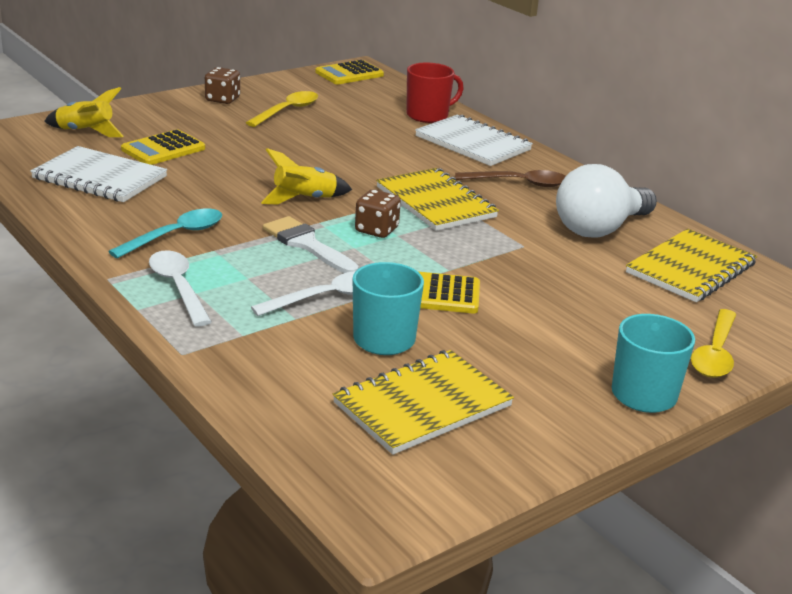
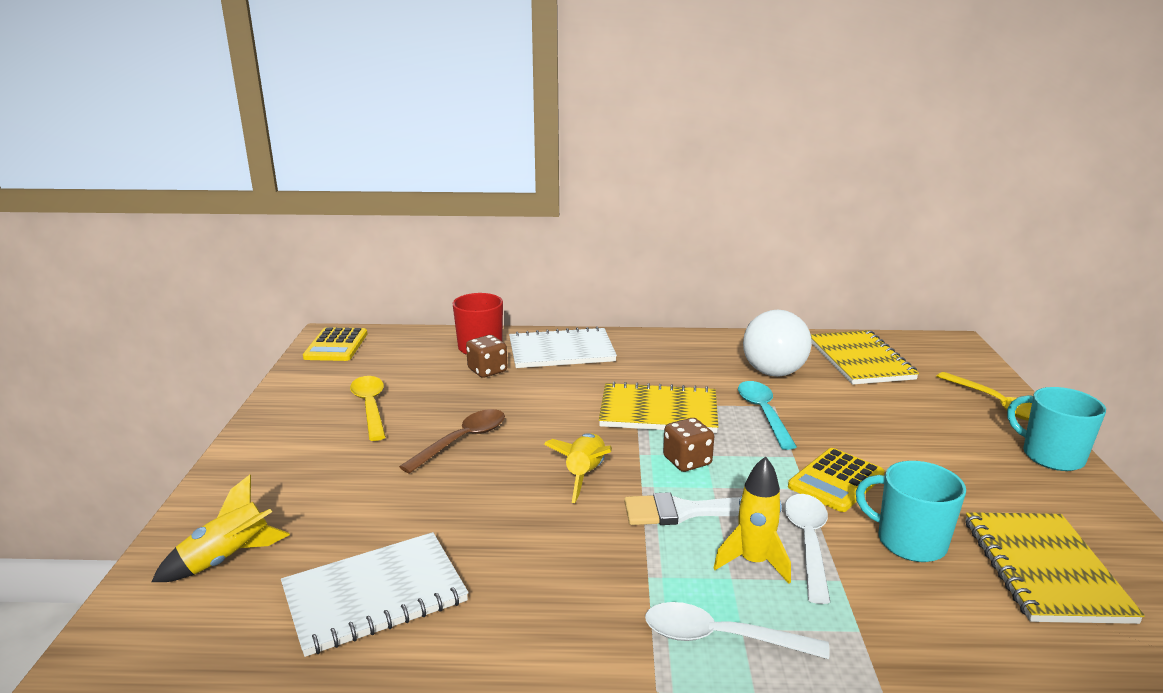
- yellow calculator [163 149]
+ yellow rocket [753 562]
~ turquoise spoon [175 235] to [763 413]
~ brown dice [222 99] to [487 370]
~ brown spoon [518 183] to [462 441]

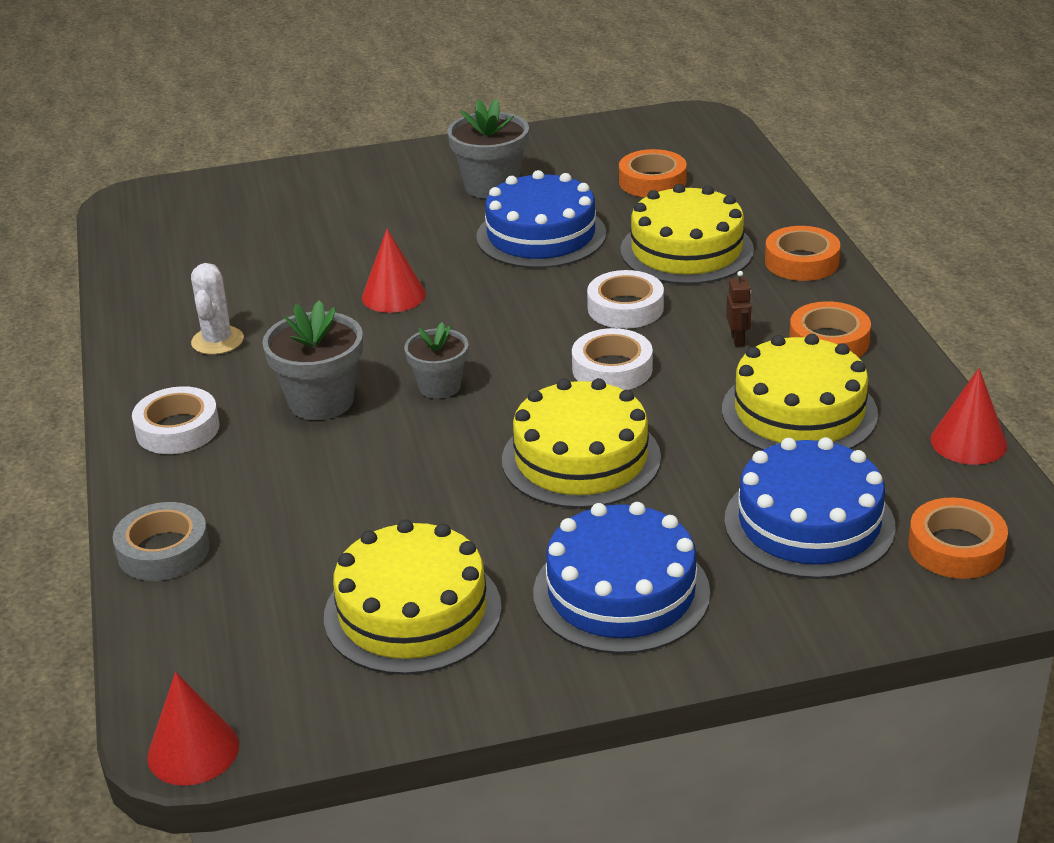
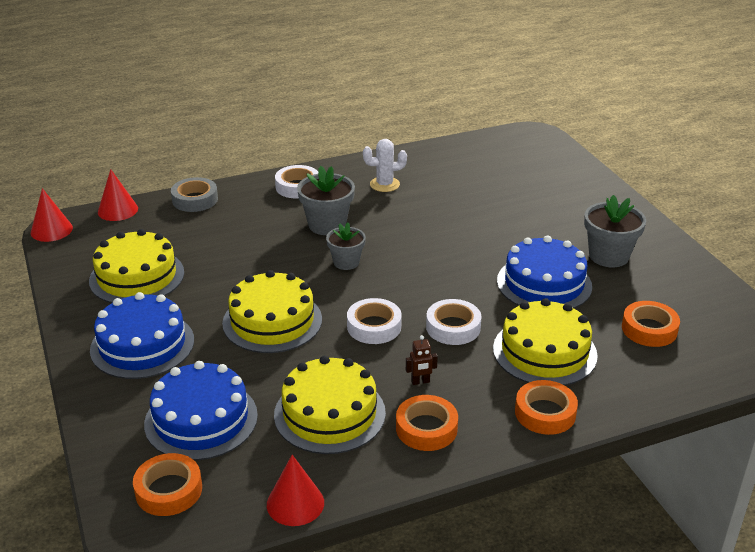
~ red cone [393 295] to [118 210]

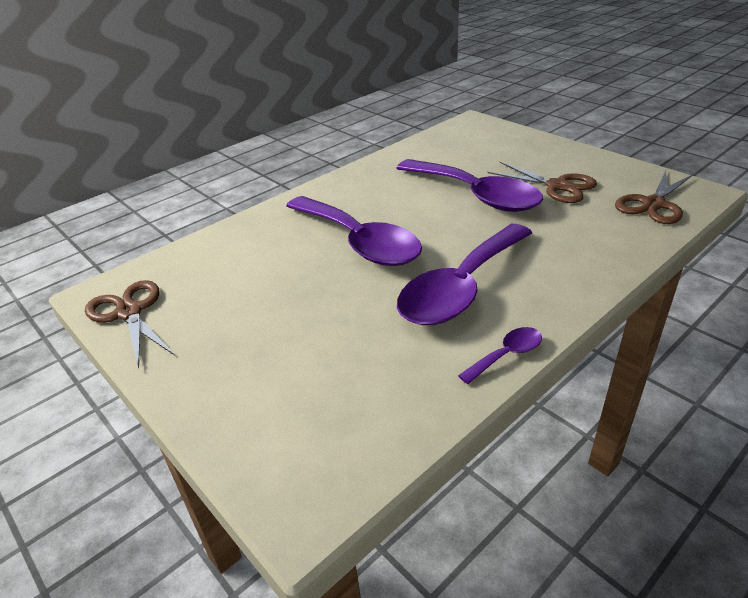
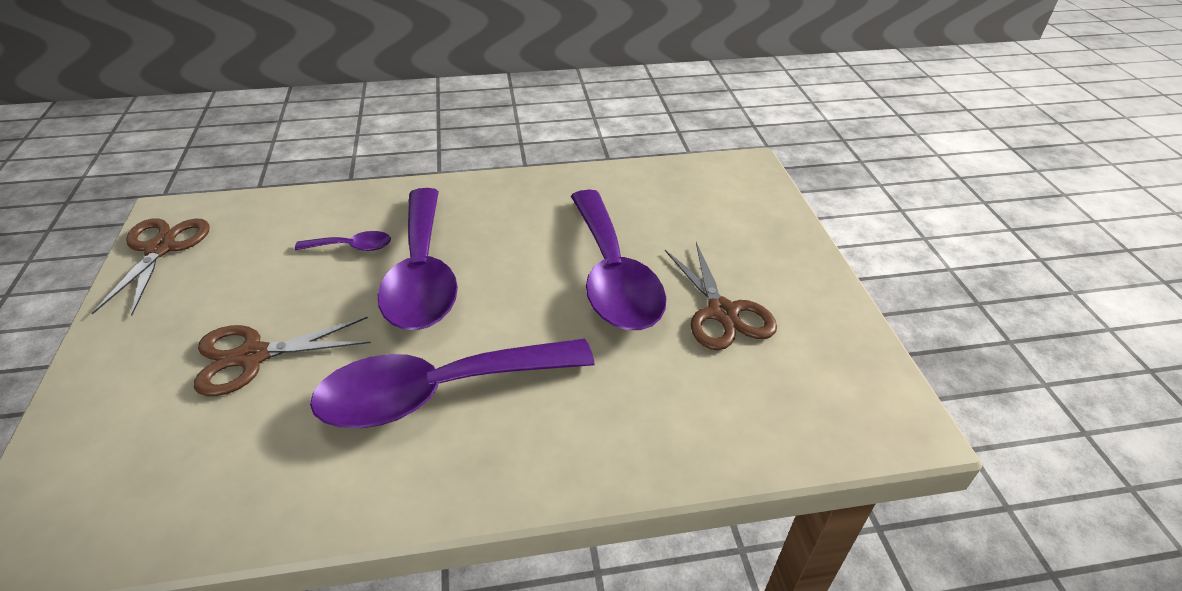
~ purple spoon [506 355] to [352 247]
~ brown scissors [653 204] to [253 356]

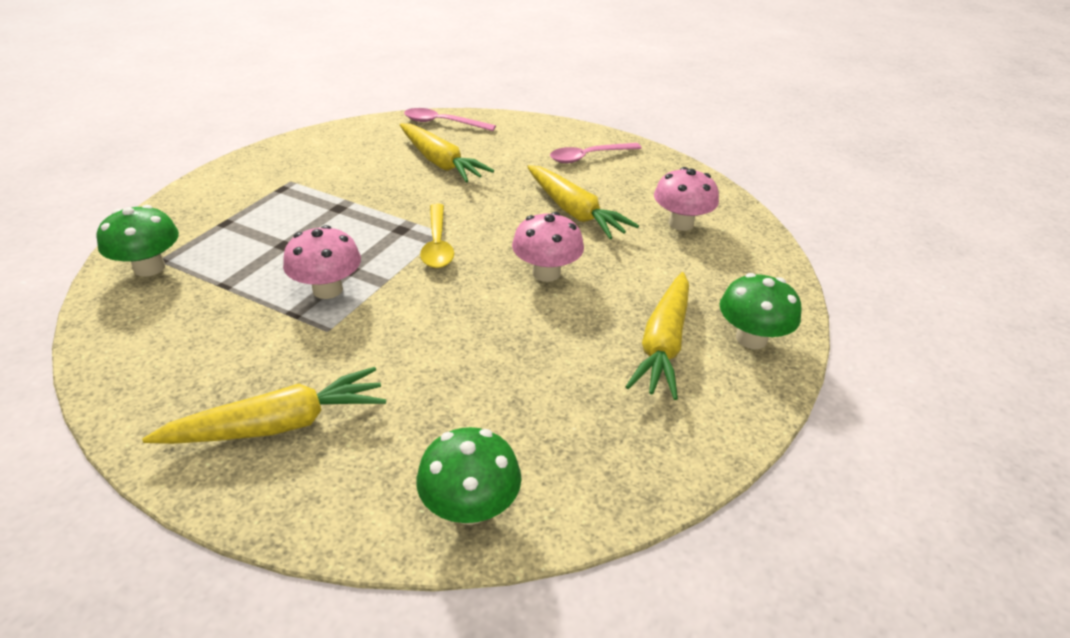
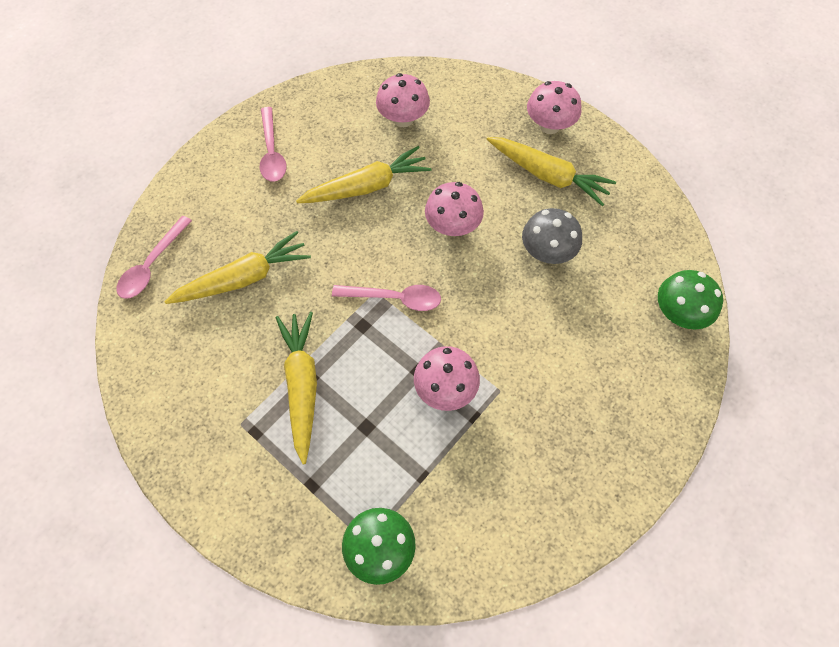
+ grey mushroom [547 252]
~ yellow carrot [279 425] to [302 385]
~ yellow spoon [437 244] to pink spoon [394 298]
~ green mushroom [751 338] to pink mushroom [549 125]

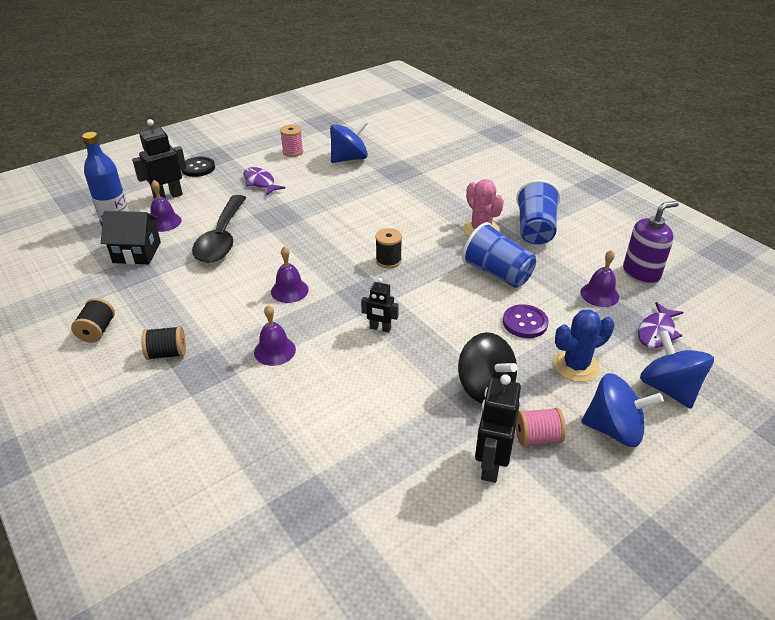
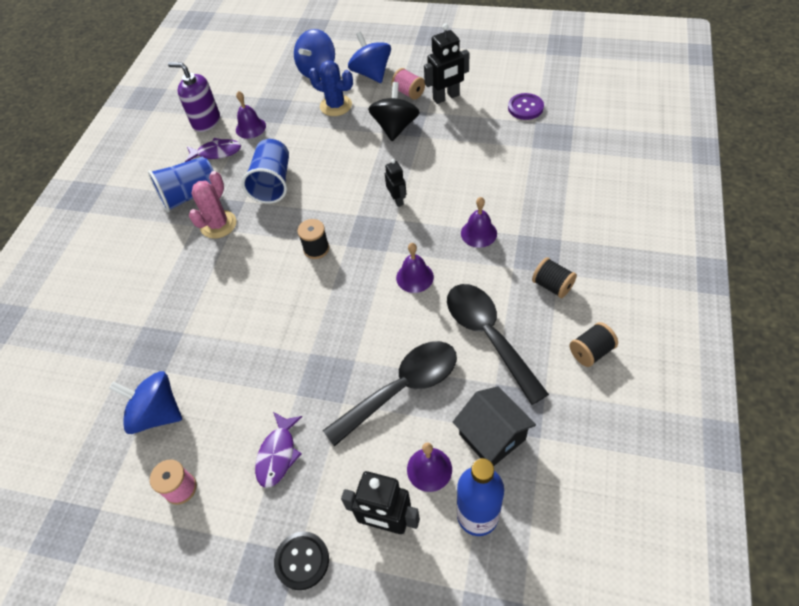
+ black spoon [488 336]
~ purple button [525 322] to [525 108]
~ purple fish [657 332] to [216 152]

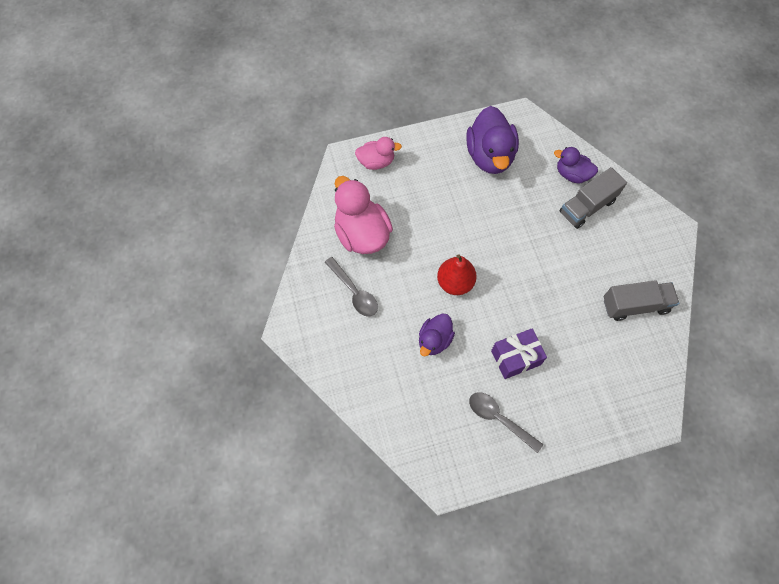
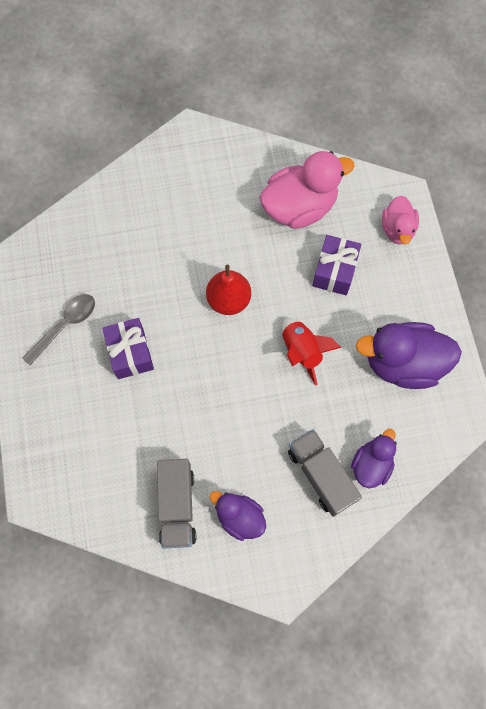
- grey spoon [354 292]
+ red rocket [302 351]
+ purple gift [334 271]
~ purple duck [434 340] to [239 517]

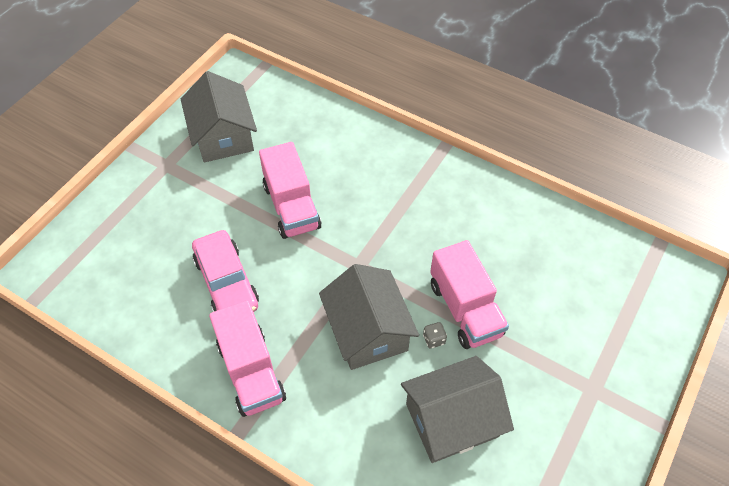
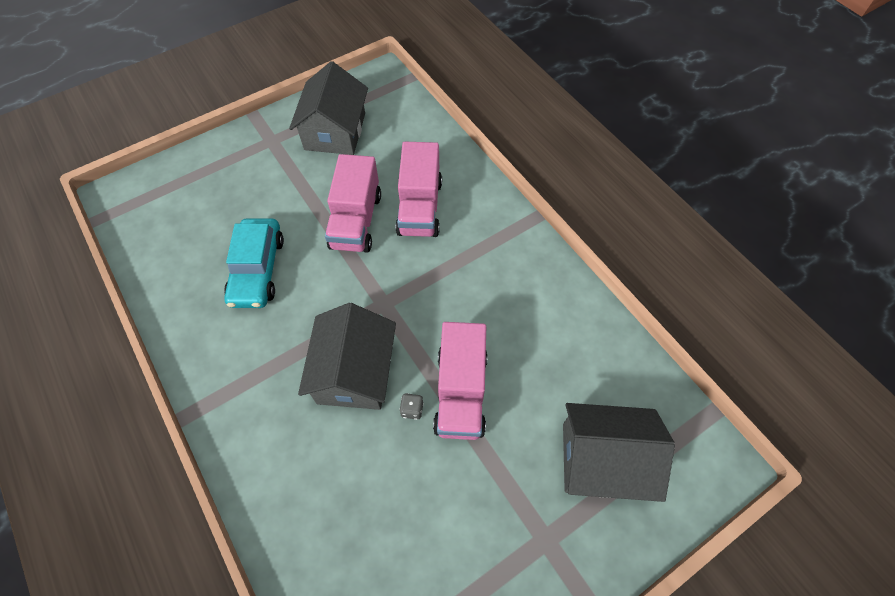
~ pink truck [251 371] to [420 207]
~ grey house [452 420] to [602 460]
~ pink car [226 282] to turquoise car [257 269]

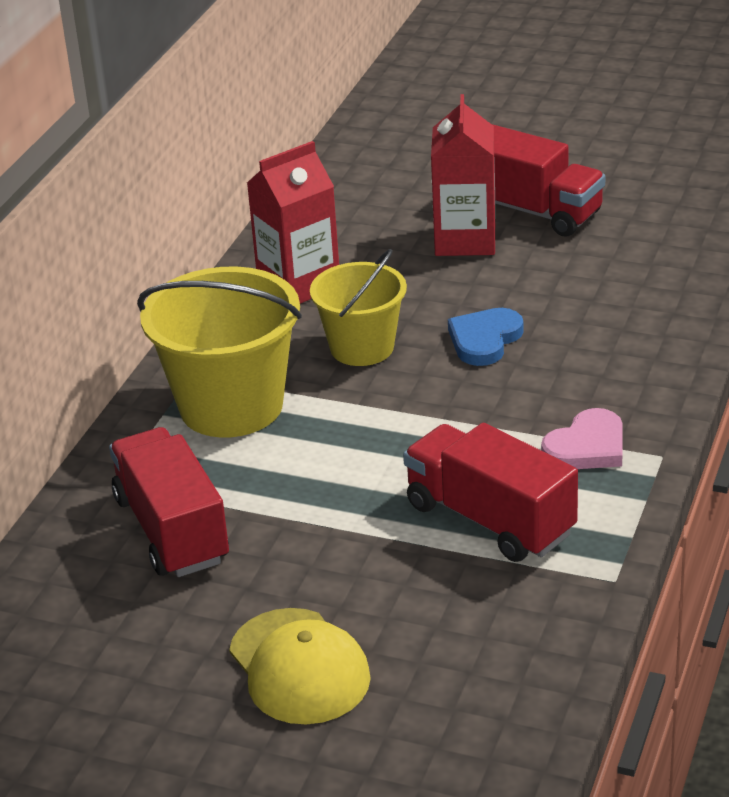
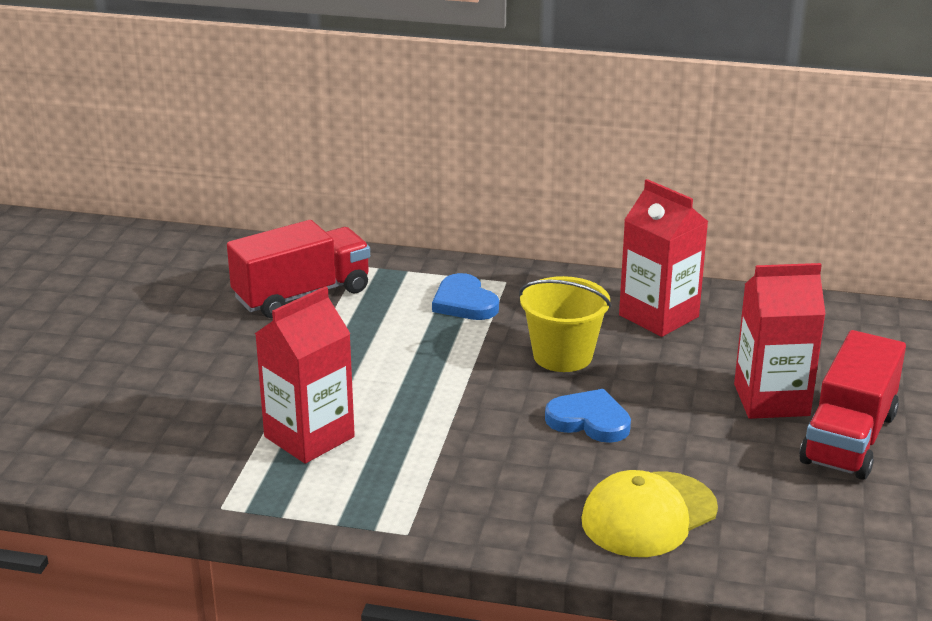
- pink heart [587 447]
~ yellow cap [299 667] to [648 515]
~ yellow bucket [231 406] to blue heart [464 302]
~ red truck [490 520] to red carton [309 437]

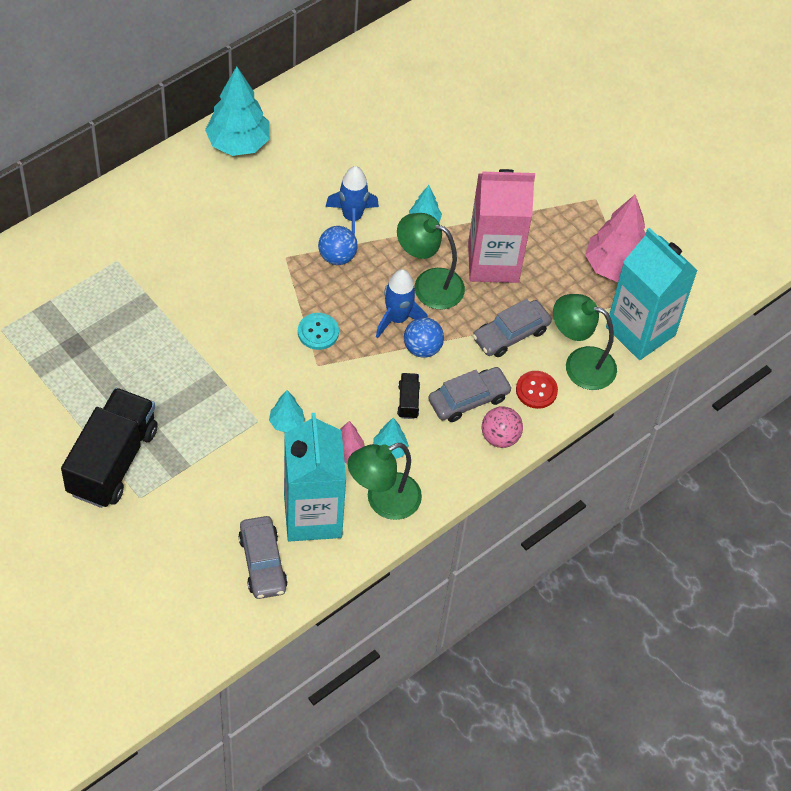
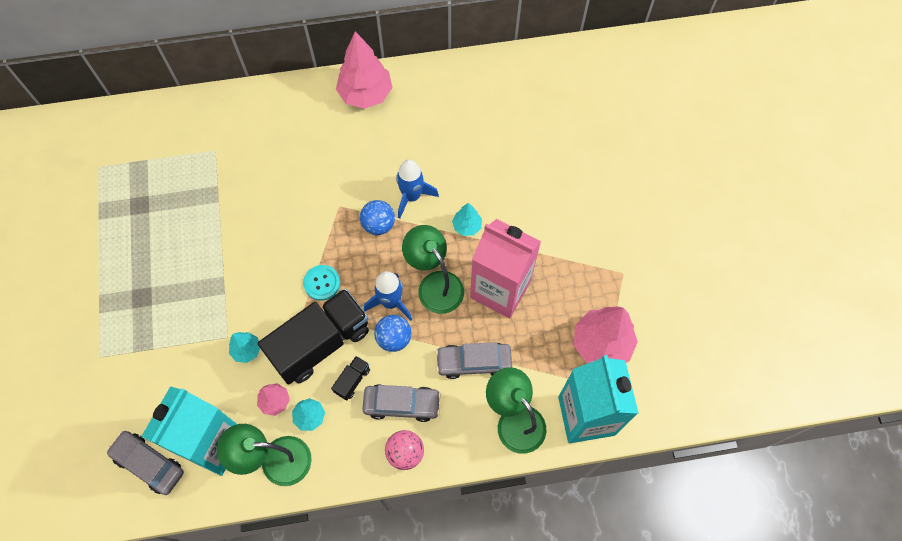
- red button [536 390]
~ black truck [112 461] to [320 343]
~ turquoise tree [238 143] to pink tree [365 94]
~ grey car [262 563] = [149 464] 105 degrees clockwise

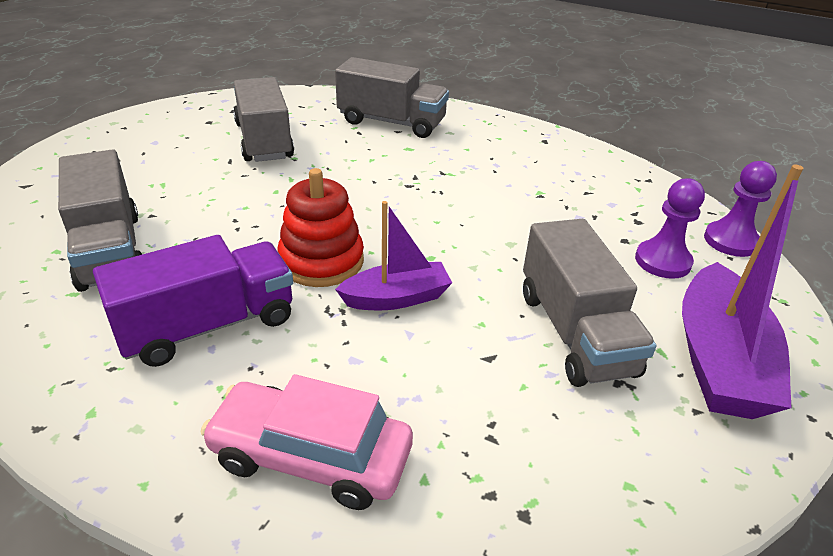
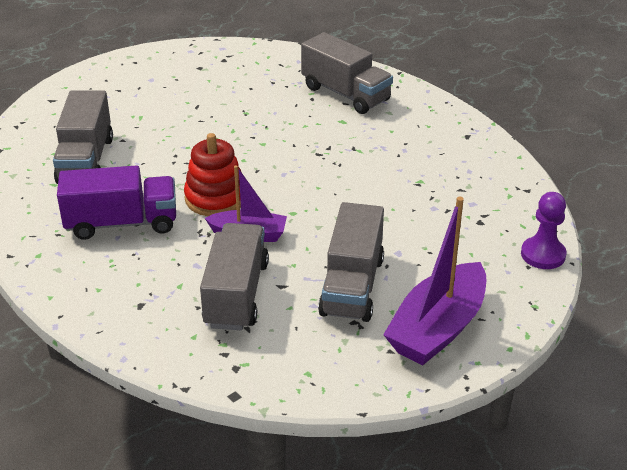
- pink car [311 457]
- purple pawn [662 261]
~ grey truck [264 141] to [236 294]

